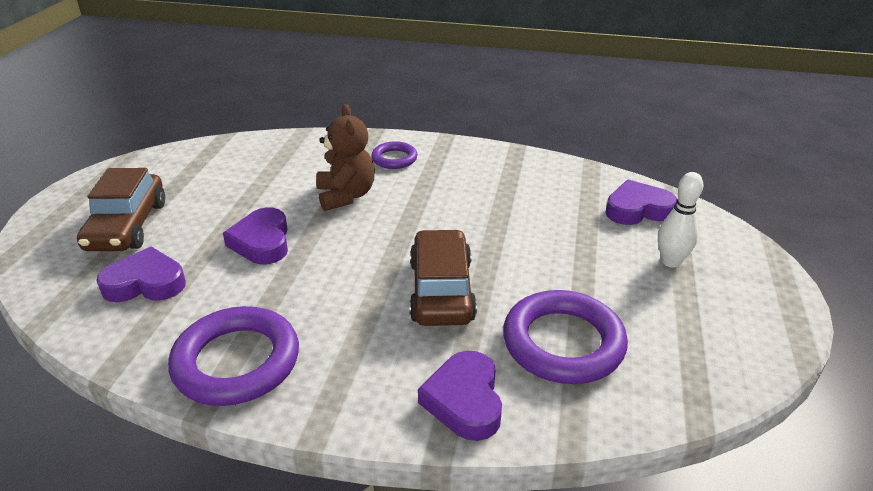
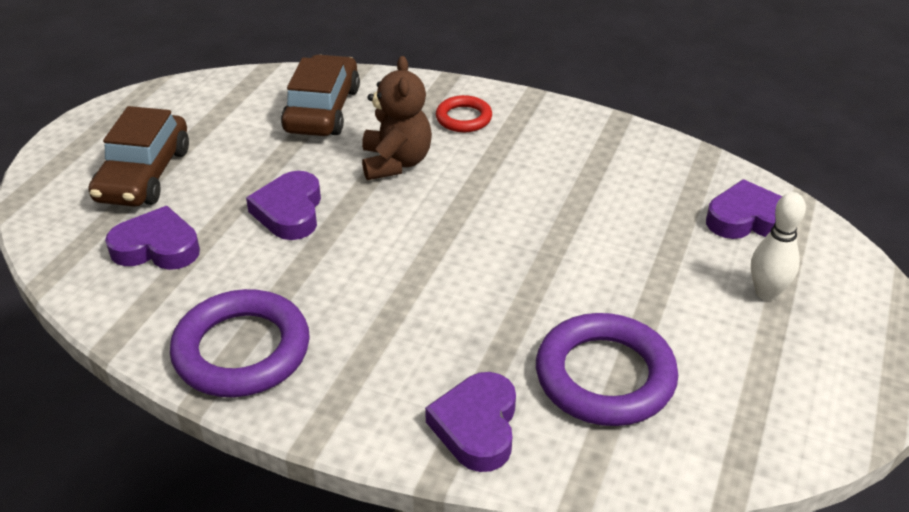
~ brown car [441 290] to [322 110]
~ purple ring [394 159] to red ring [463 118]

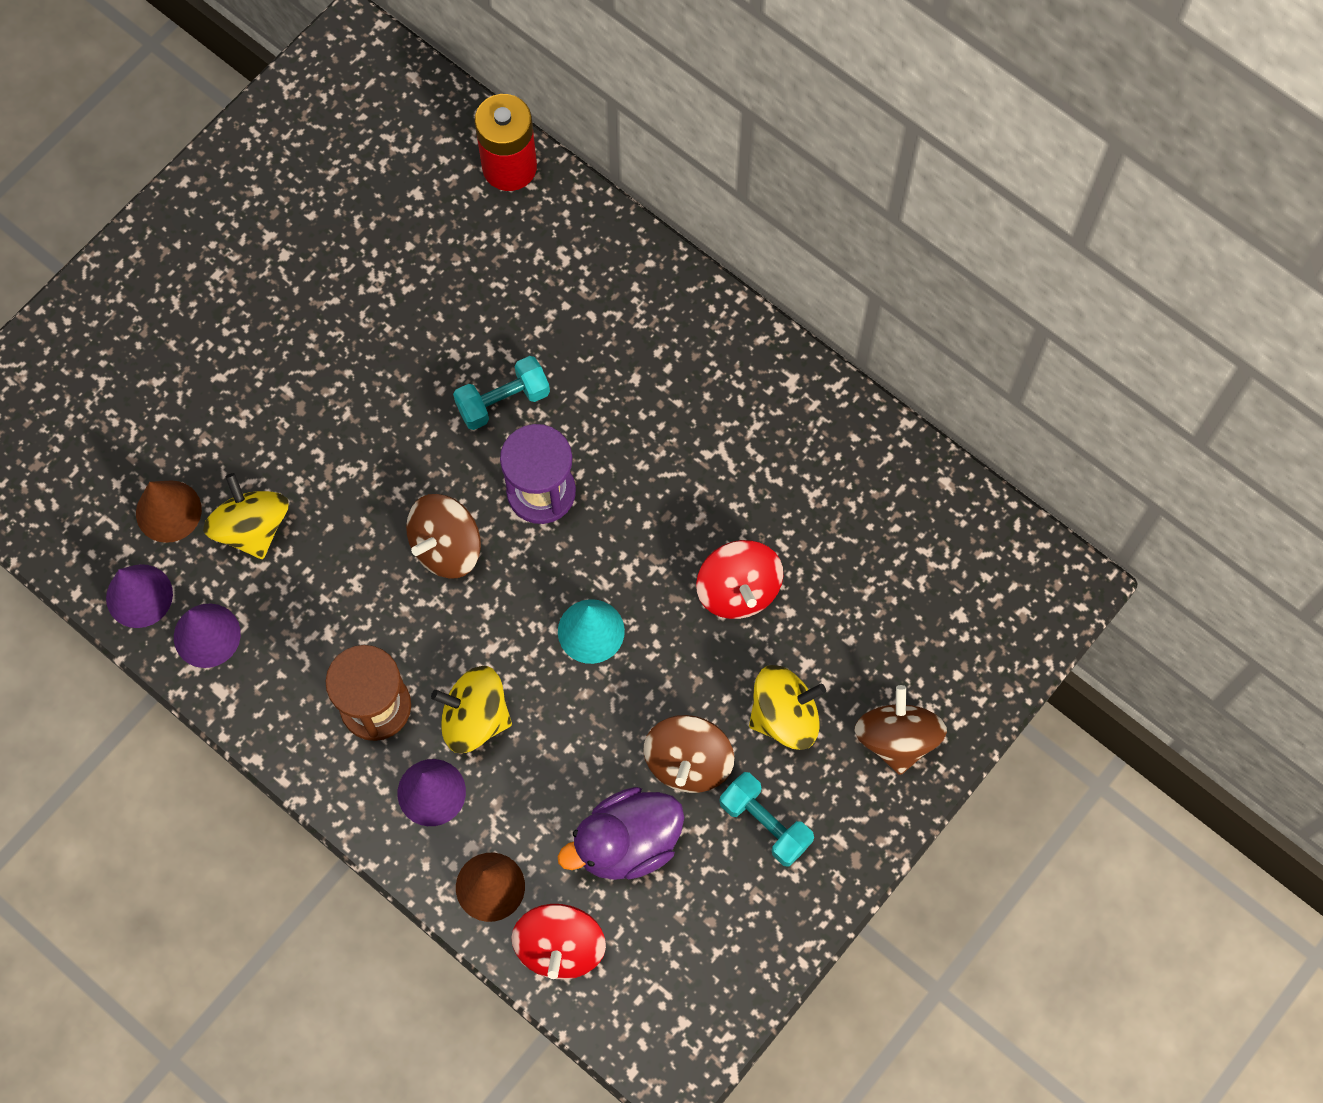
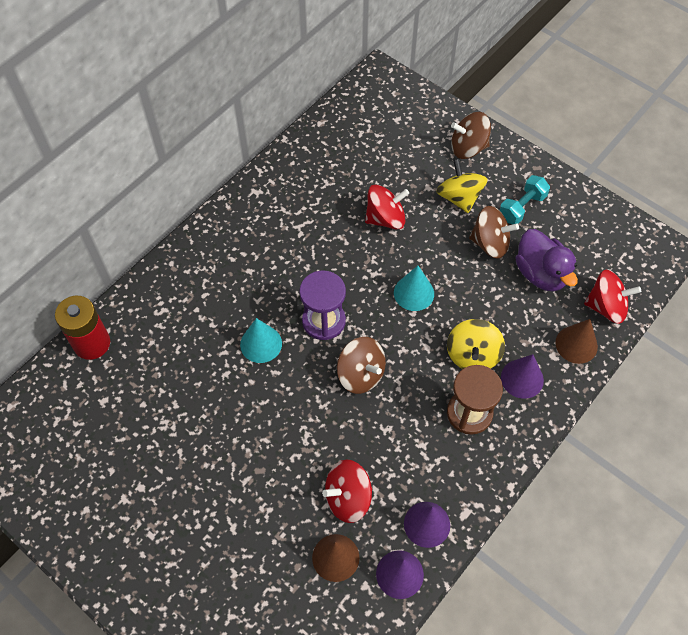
~ turquoise dumbbell [503 401] to turquoise cone [261 344]
~ yellow spinning top [252 527] to red spinning top [348 498]

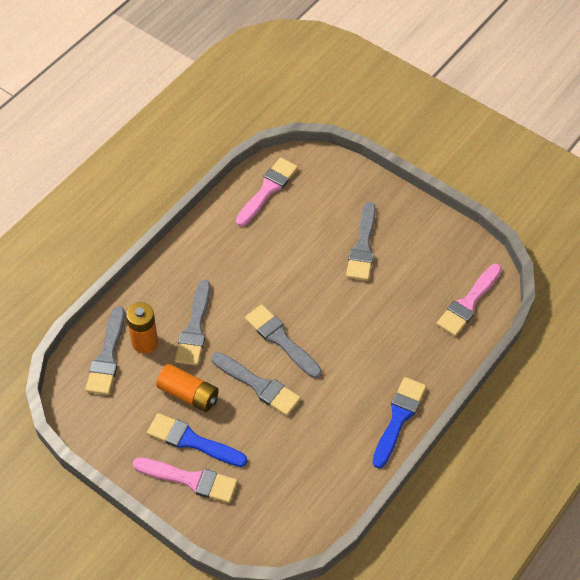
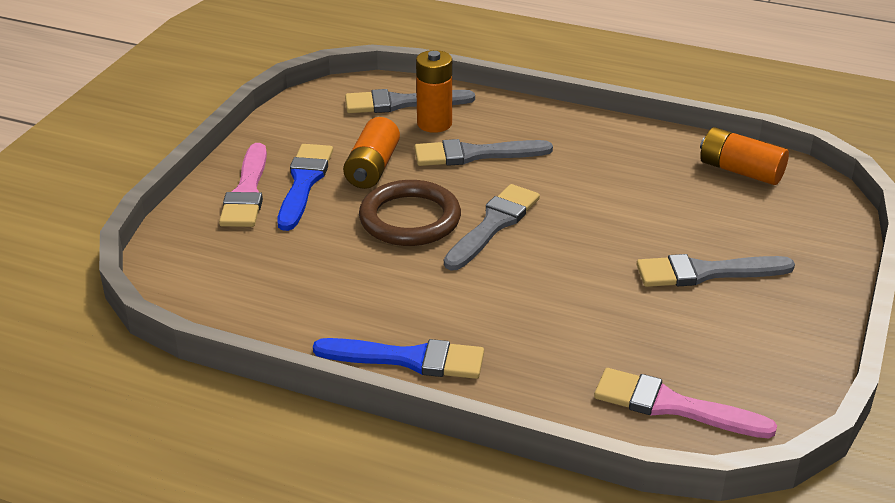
~ grey brush [258 385] to brown ring [410 219]
~ pink brush [267 190] to orange battery [740 171]

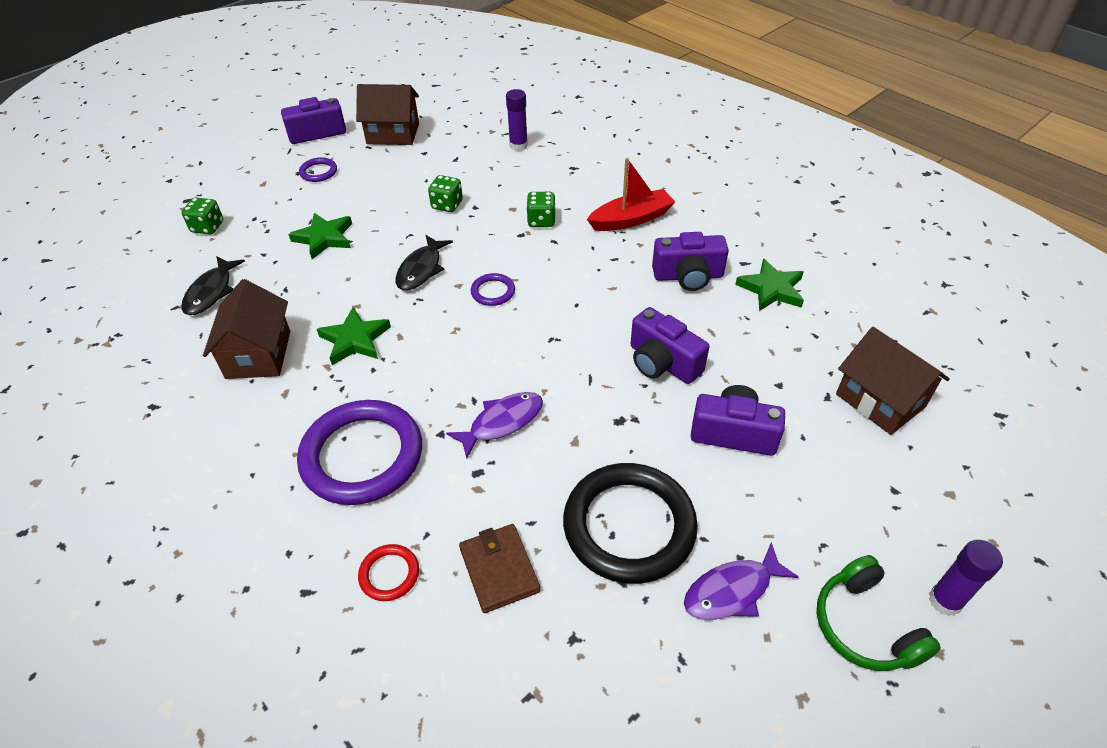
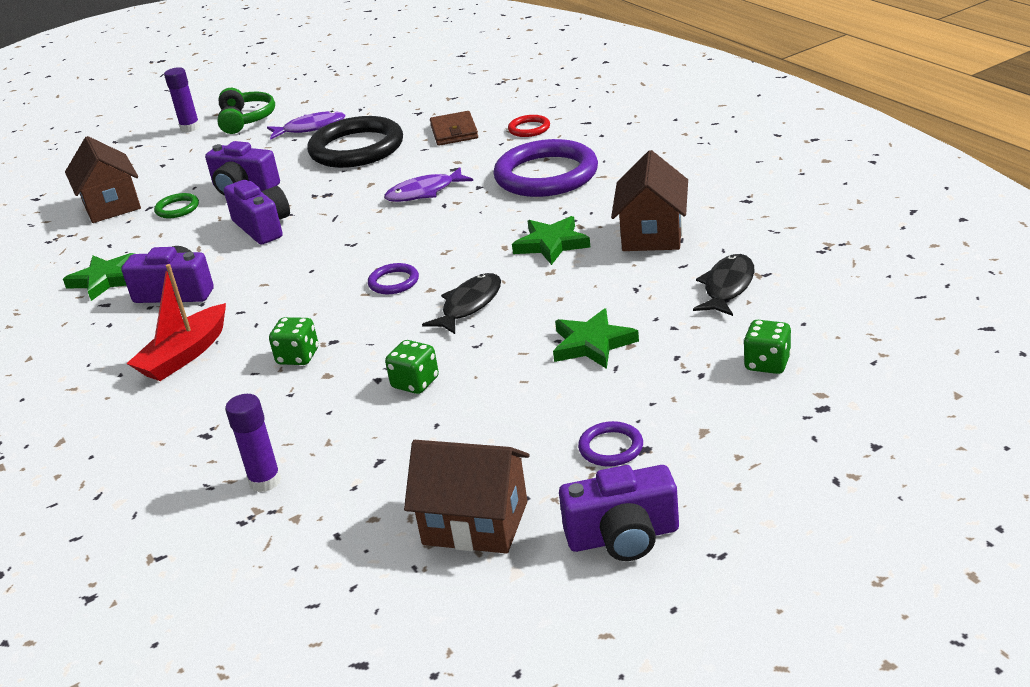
+ green ring [177 208]
~ red boat [631 219] = [185 355] 45 degrees counterclockwise

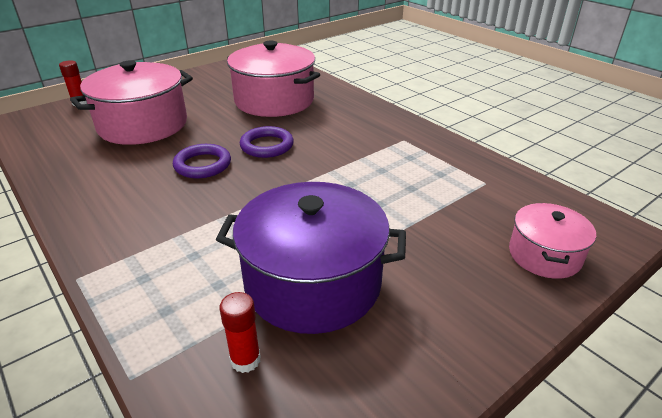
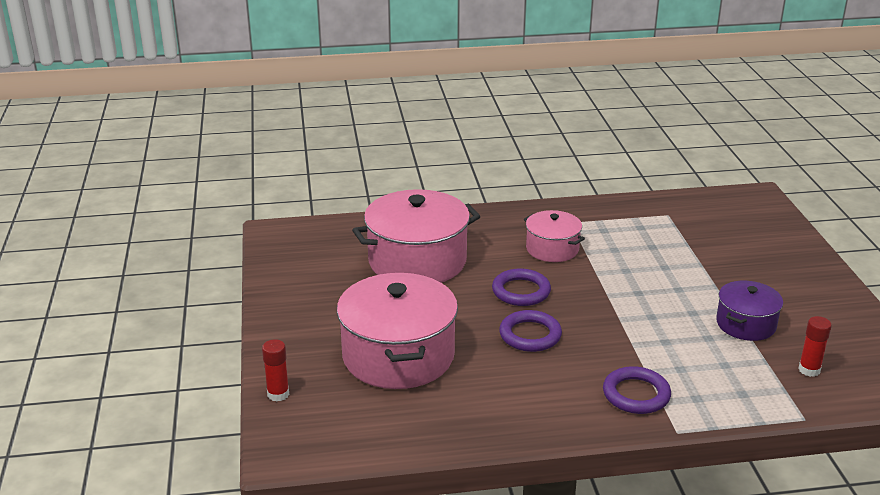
+ purple ring [636 394]
~ pink pot [544 255] to [552 249]
~ purple pot [313 282] = [746 324] x0.55

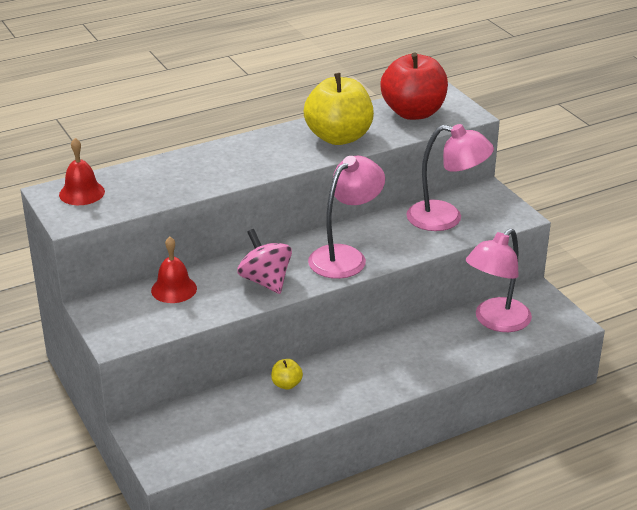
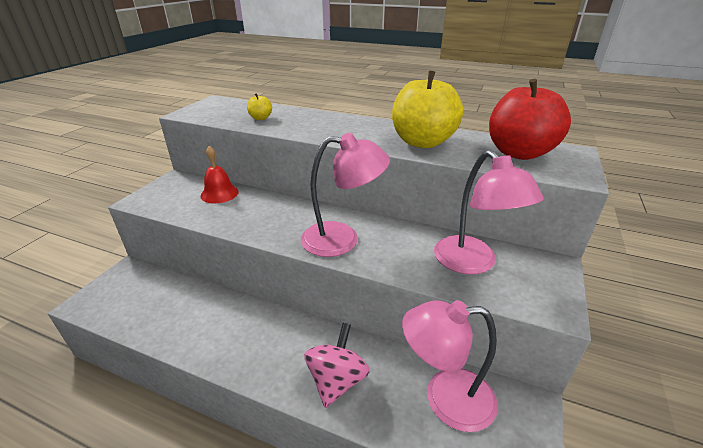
- red bell [82 193]
~ pink spinning top [265 281] to [337 380]
~ yellow apple [286 384] to [260 118]

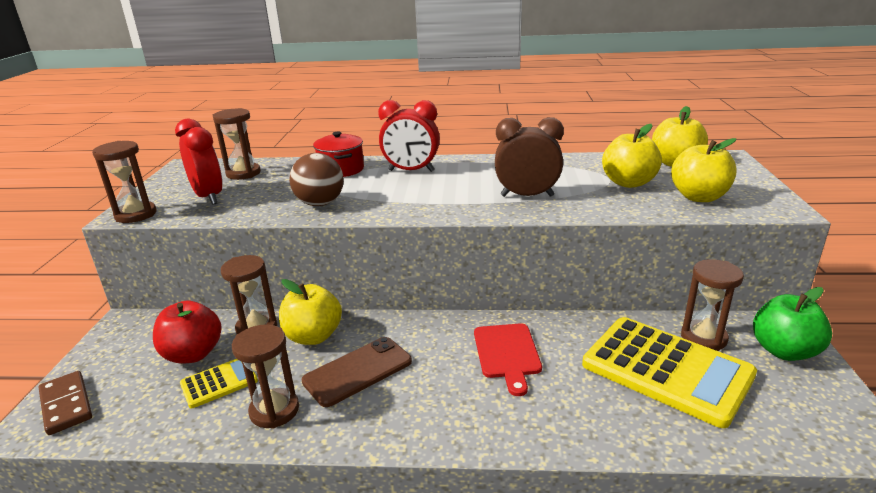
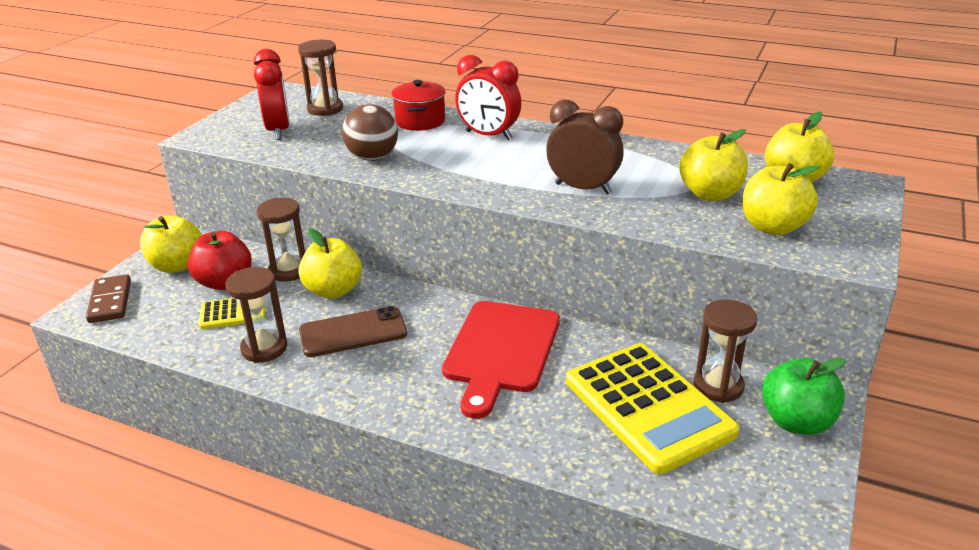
- brown hourglass [136 215]
+ yellow apple [177 265]
~ red cutting board [507 353] = [500 351] x1.56

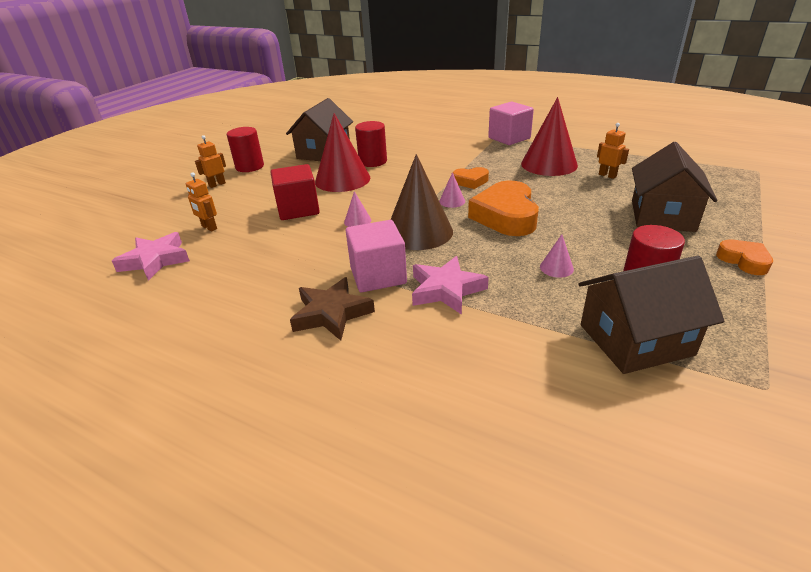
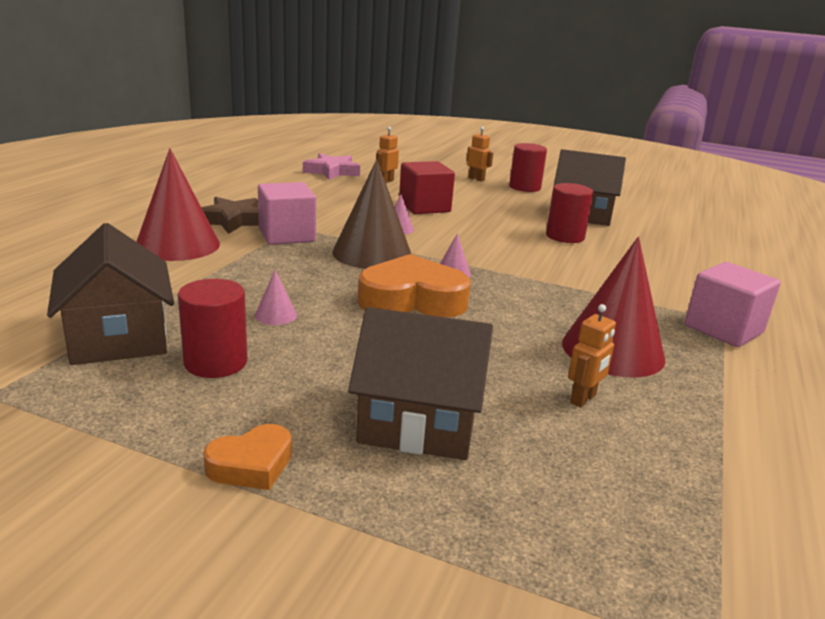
- pink star [446 290]
- orange heart [470 181]
~ red cone [342 179] to [177 245]

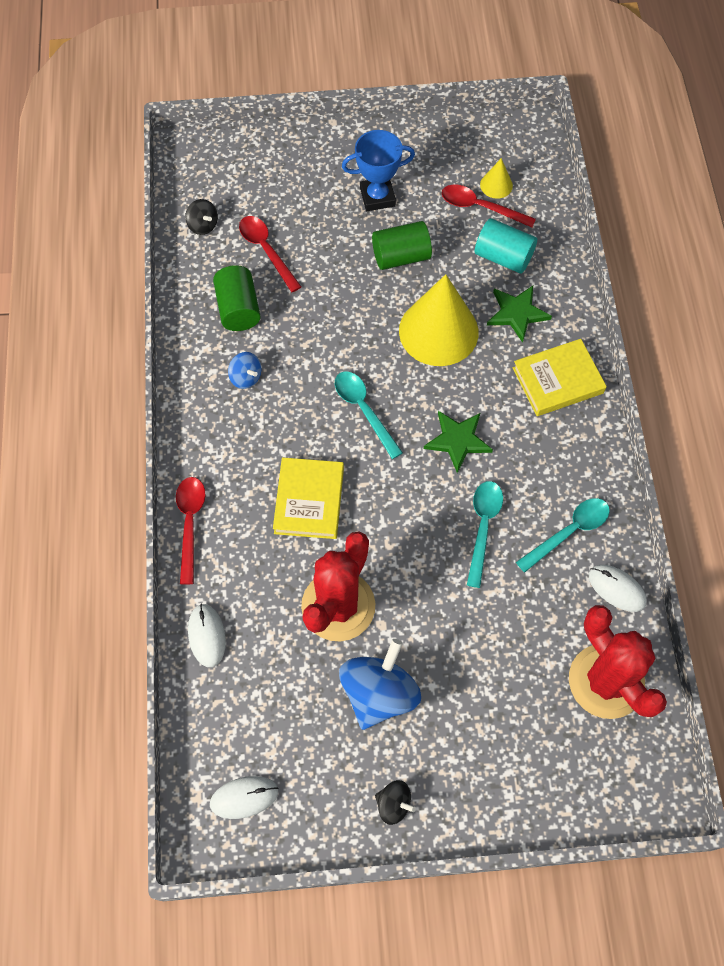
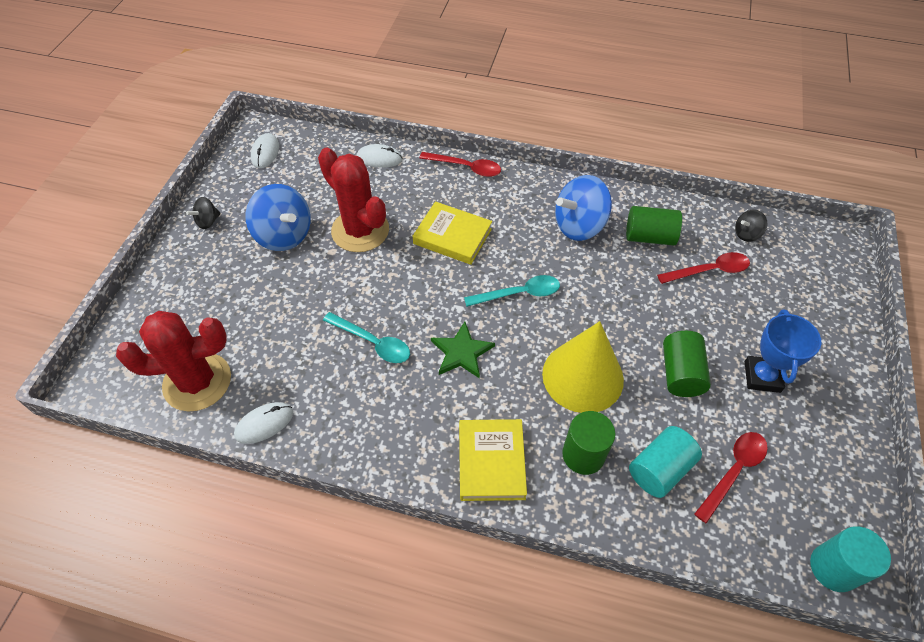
- yellow cone [496 185]
- turquoise spoon [569 532]
+ turquoise cylinder [833 568]
~ green star [517 313] to green cylinder [583 455]
~ blue spinning top [246 377] = [579 226] x2.02

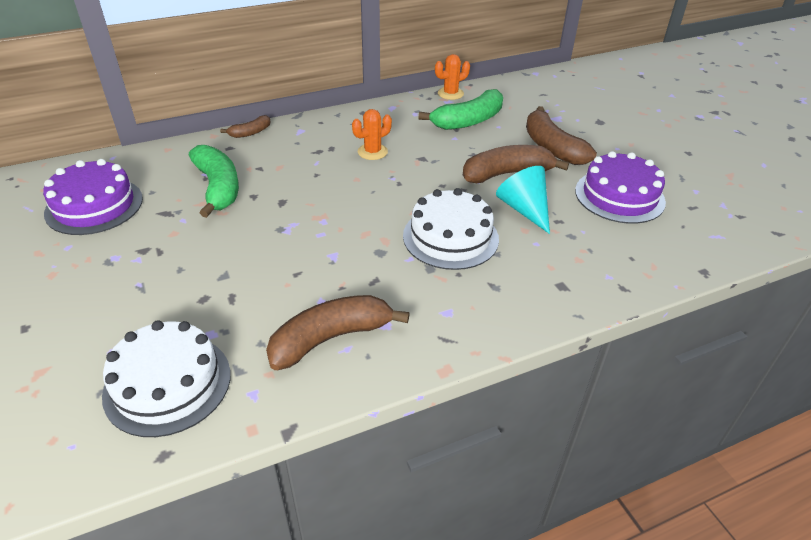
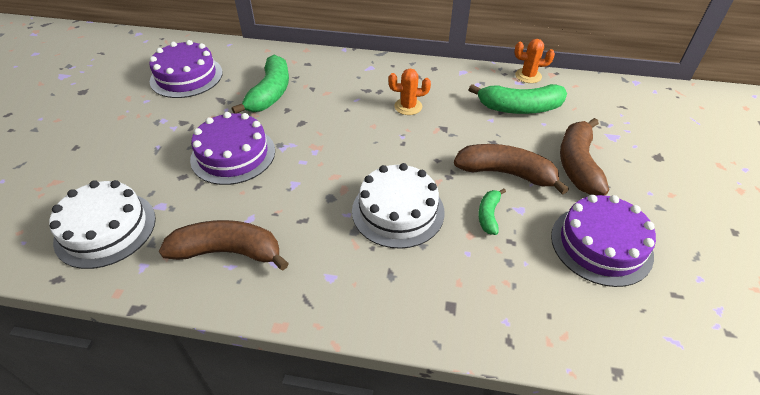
- brown banana [250 132]
+ purple cake [233 155]
~ turquoise cone [524 209] to green banana [488 215]

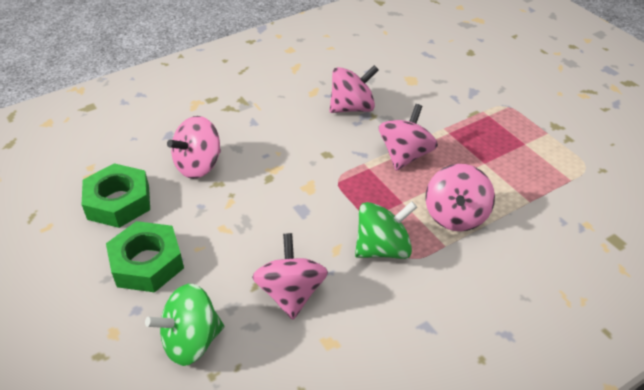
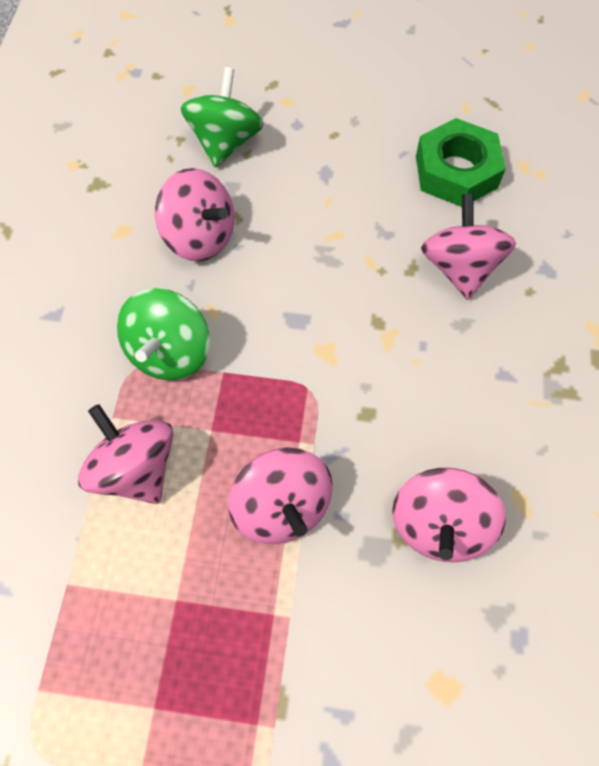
- green nut [147 263]

